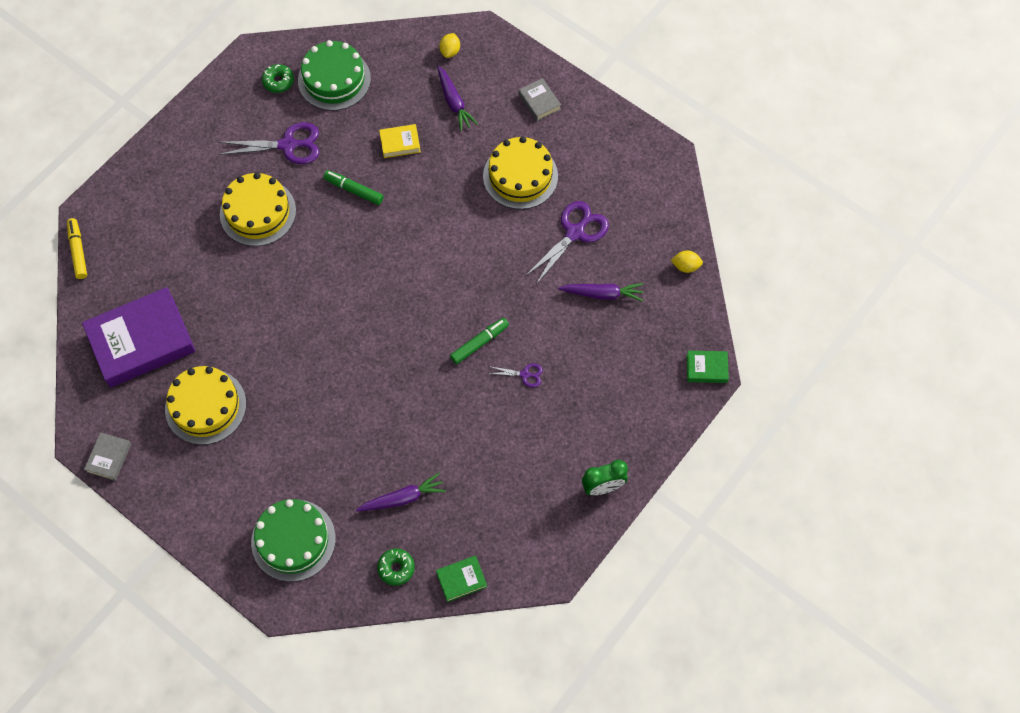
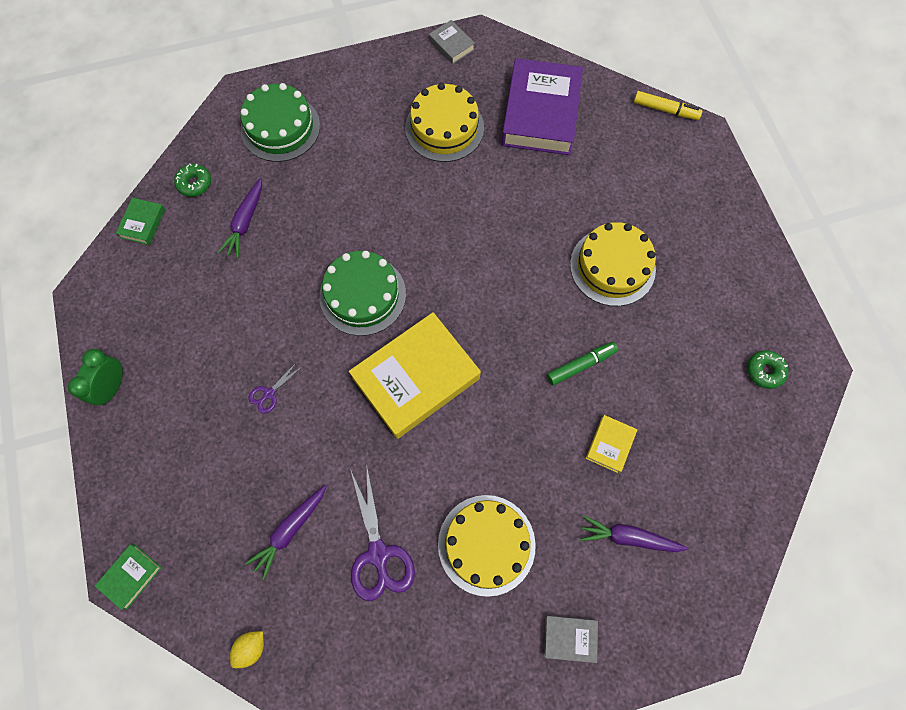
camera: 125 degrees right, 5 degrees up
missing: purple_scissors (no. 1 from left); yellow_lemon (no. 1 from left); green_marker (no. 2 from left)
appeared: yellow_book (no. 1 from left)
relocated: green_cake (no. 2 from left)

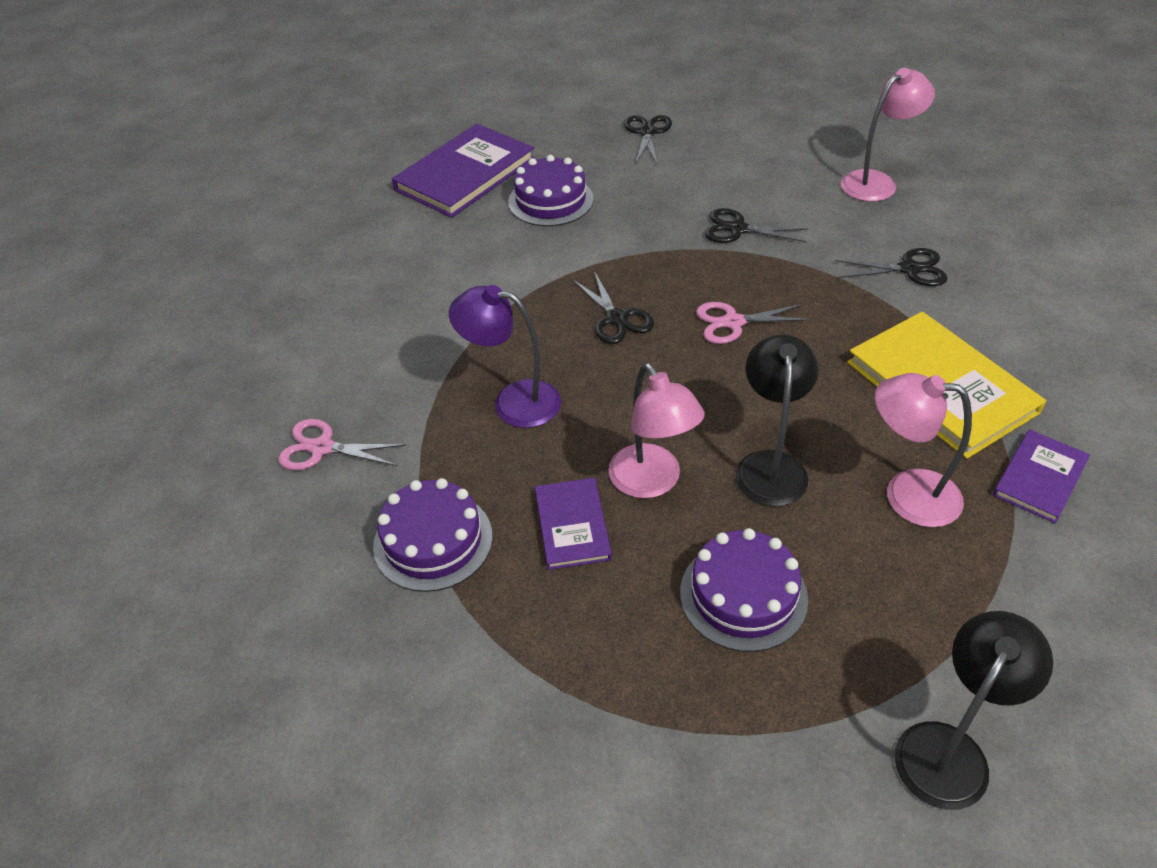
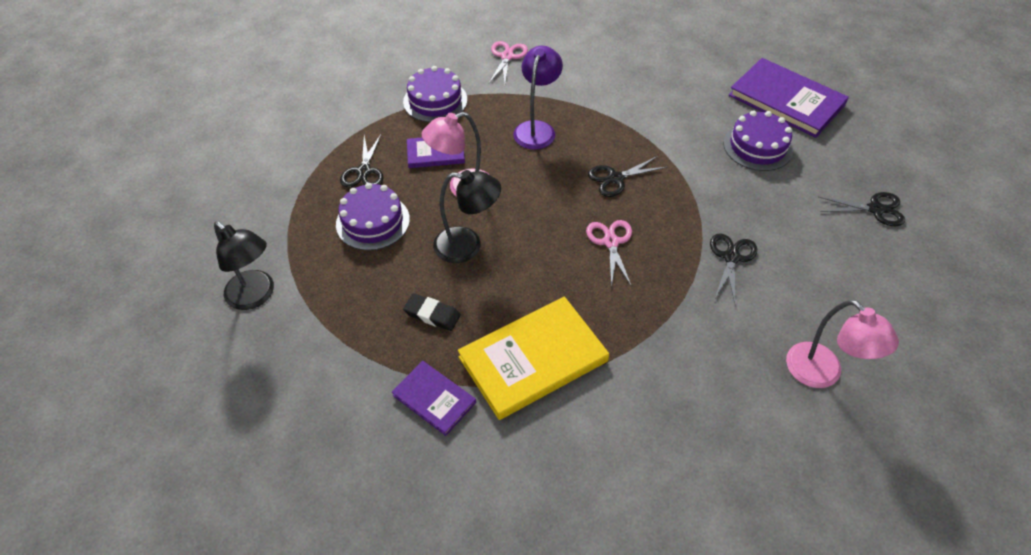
camera: 90 degrees right, 5 degrees up
relocated: black_scissors (no. 4 from left in the first image) to black_scissors (no. 1 from left)
exchanged: pink_lamp (no. 3 from left) to black_eraser

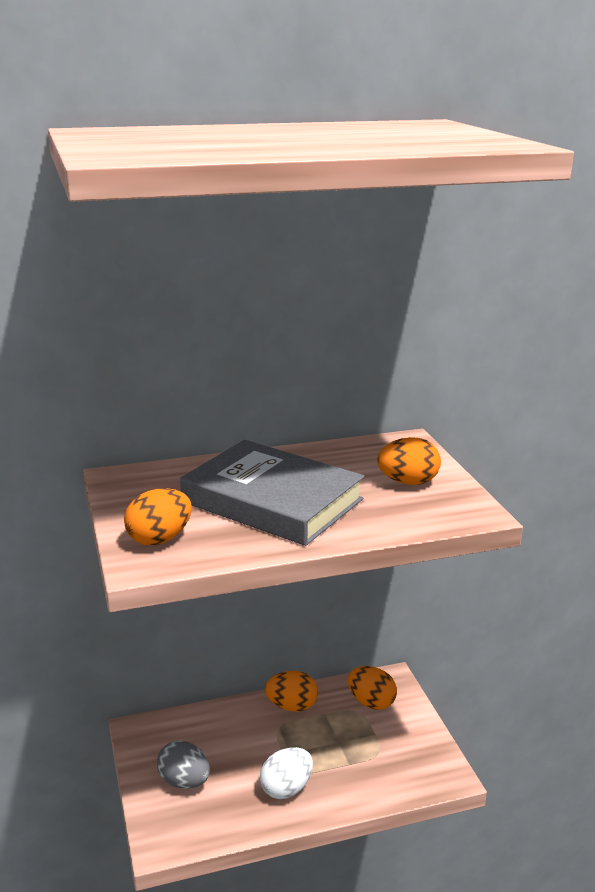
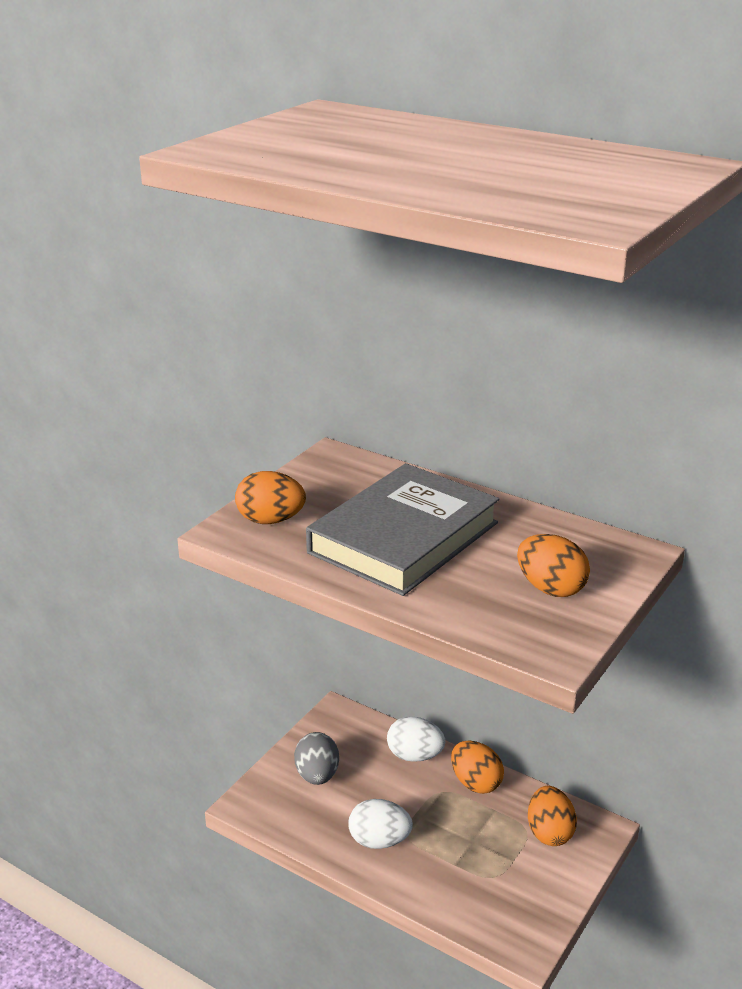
camera: 50 degrees right, 5 degrees up
appeared: white_egg (no. 2 from left)
spun: grey_book 45 degrees clockwise

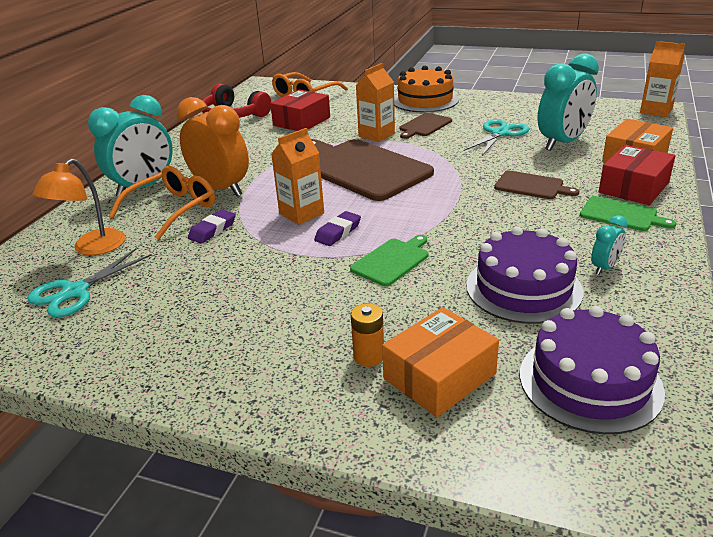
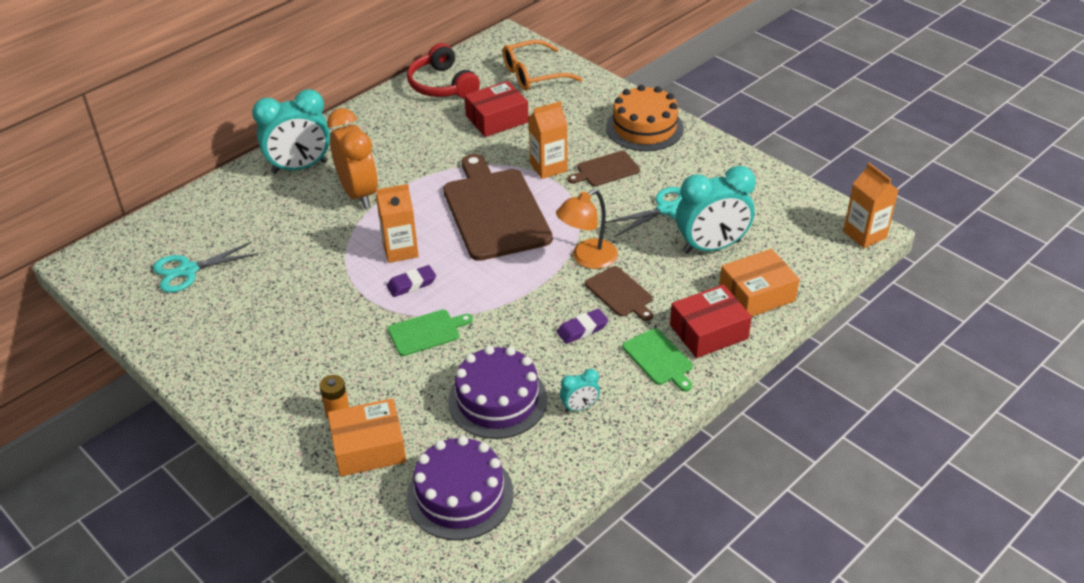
camera: 25 degrees right, 10 degrees up
missing: orange_glasses (no. 1 from left)
relocated: orange_lamp; purple_eraser (no. 1 from left in the first image) to purple_eraser (no. 2 from left)

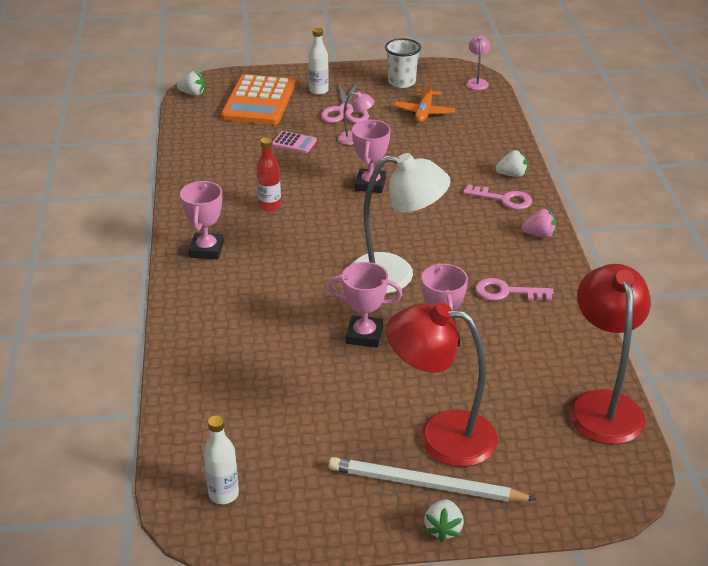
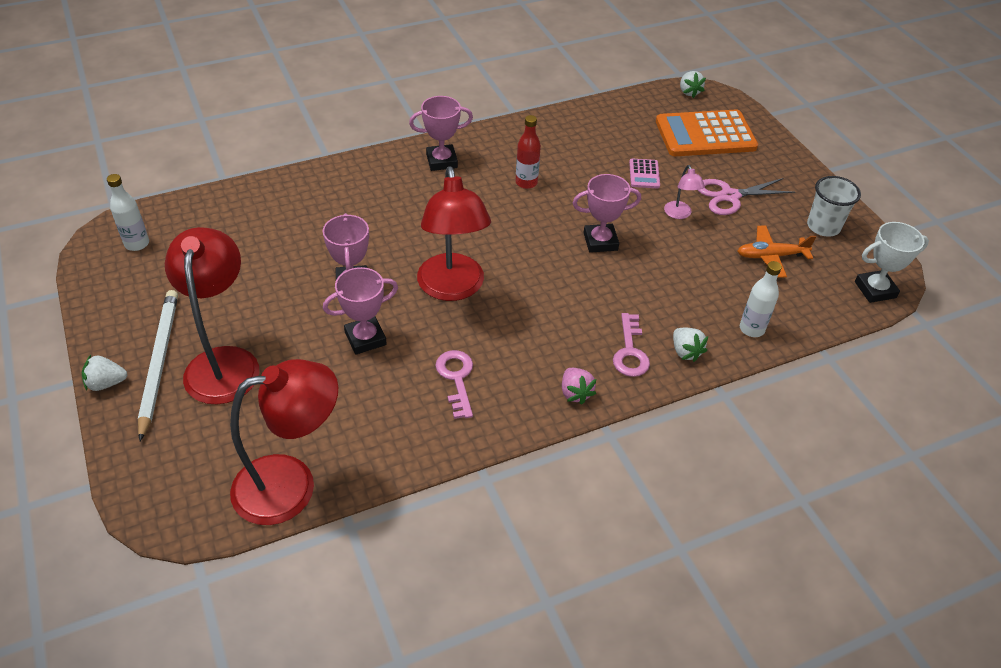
camera: 70 degrees right, 10 degrees up
relocated: white_bottle (no. 2 from left)
exchanged: pink_lamp (no. 2 from left) to white_trophy
colour: white_lamp to red_lamp (no. 3 from left)

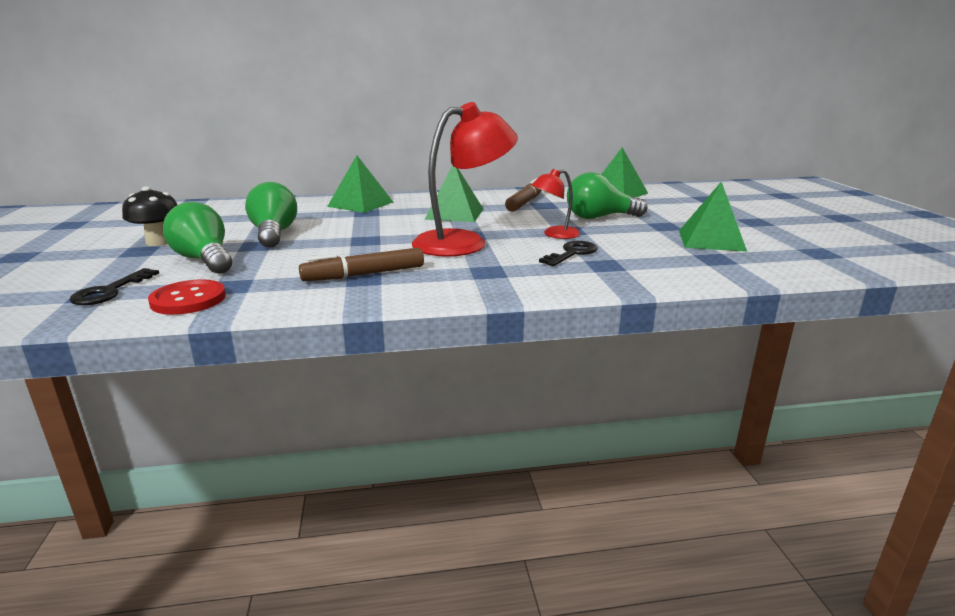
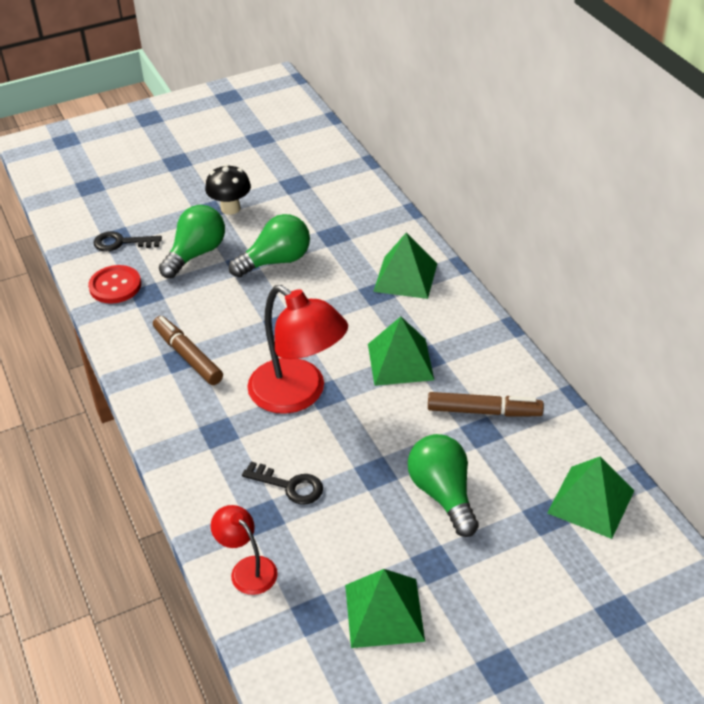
camera: 75 degrees right, 20 degrees up
relocated: red_lamp (no. 2 from left in the first image) to red_lamp (no. 1 from left)

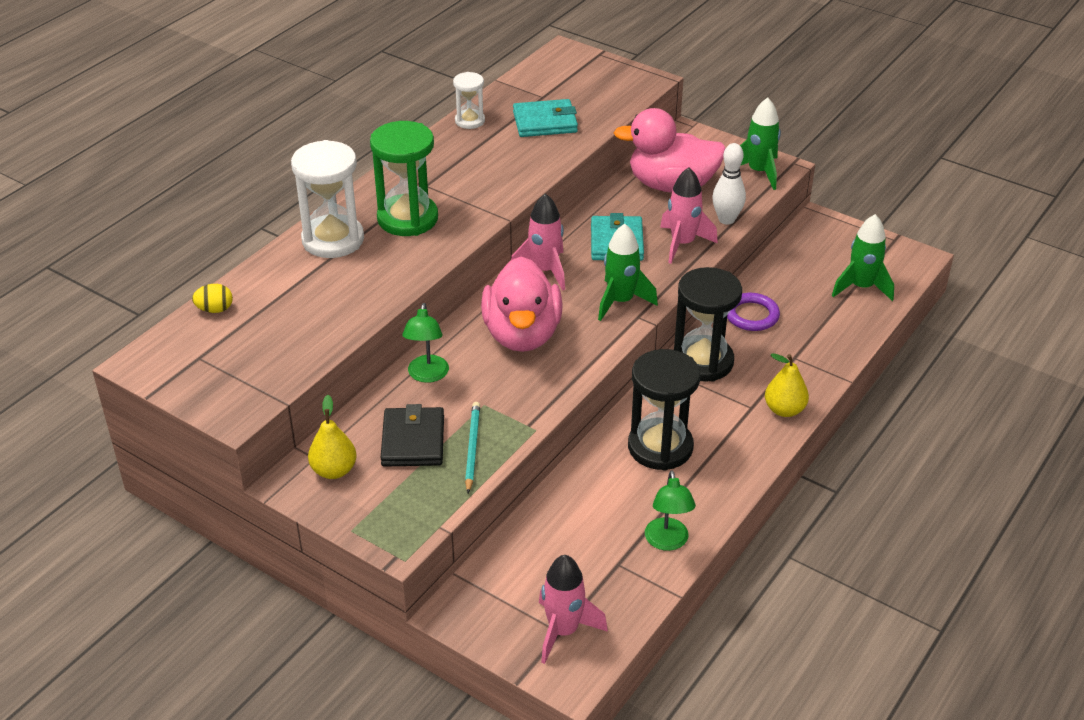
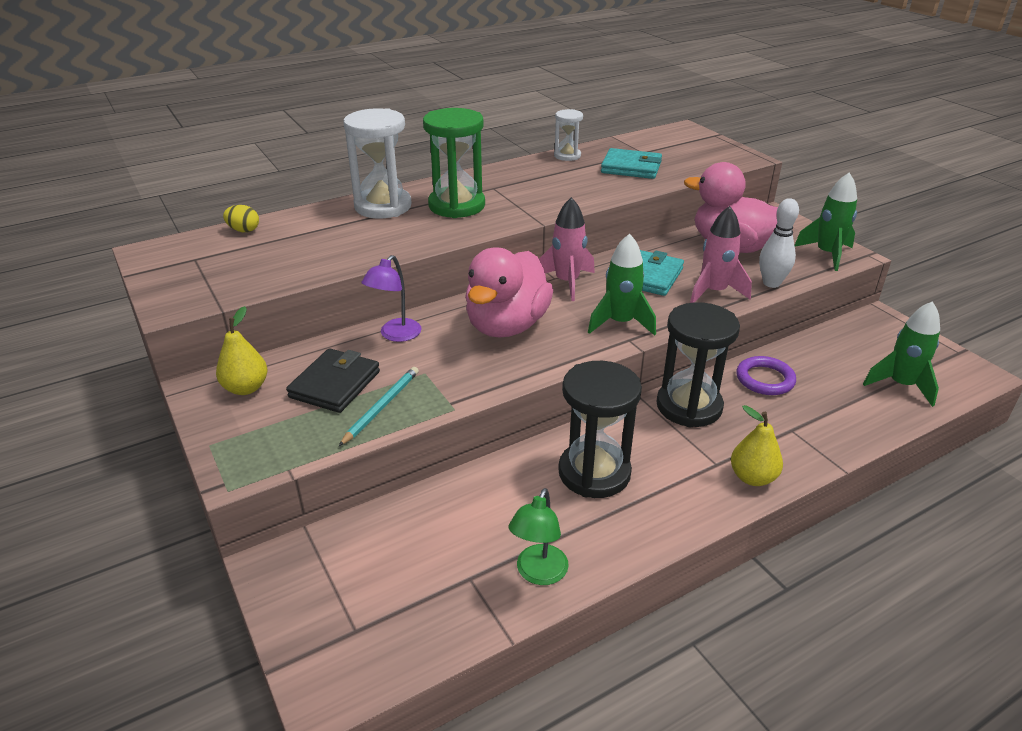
camera: 25 degrees right, 5 degrees down
missing: pink_rocket (no. 2 from left)
colour: green_lamp (no. 1 from left) to purple_lamp

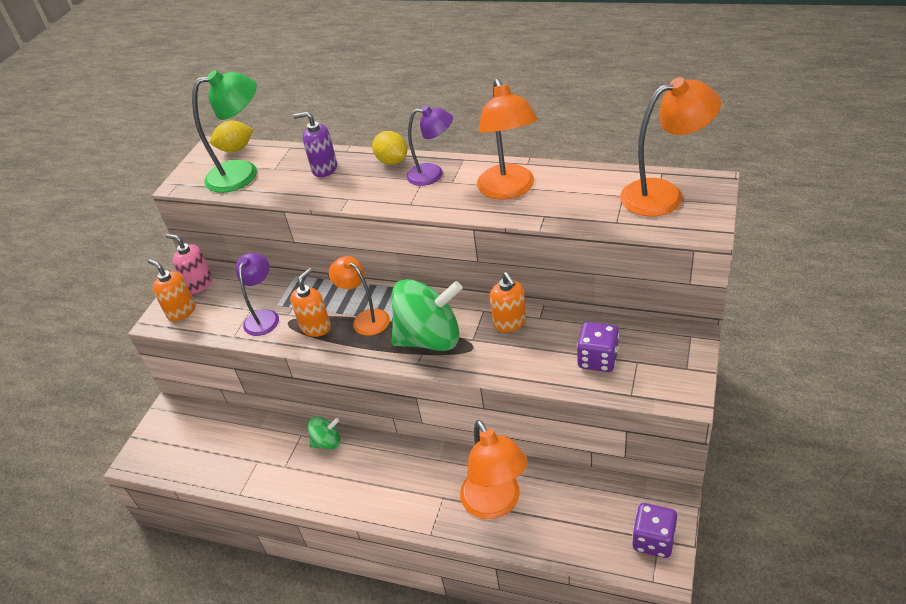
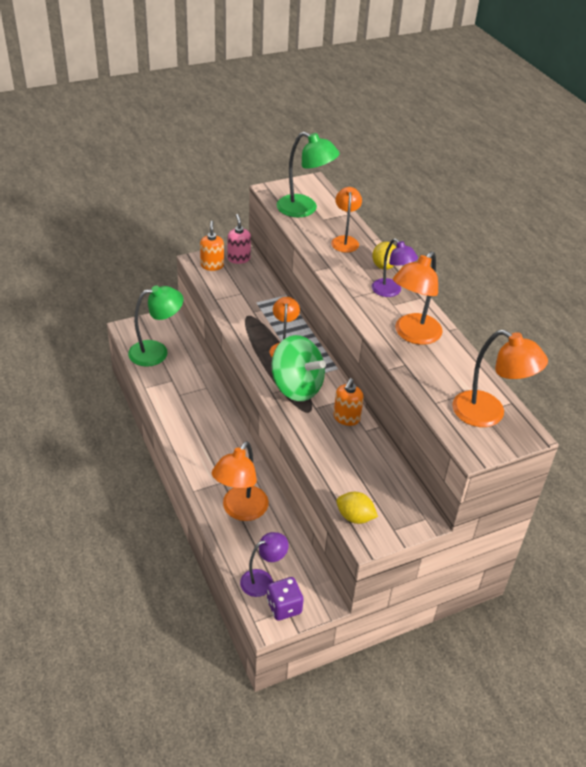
camera: 40 degrees right, 0 degrees up
missing: orange_soap_dispenser (no. 2 from left); green_spinning_top (no. 1 from left); purple_dice (no. 1 from left)
appeared: green_lamp (no. 1 from left)
relocated: yellow_lemon (no. 1 from left); purple_lamp (no. 1 from left)
exchanged: purple_soap_dispenser to orange_lamp (no. 3 from left)

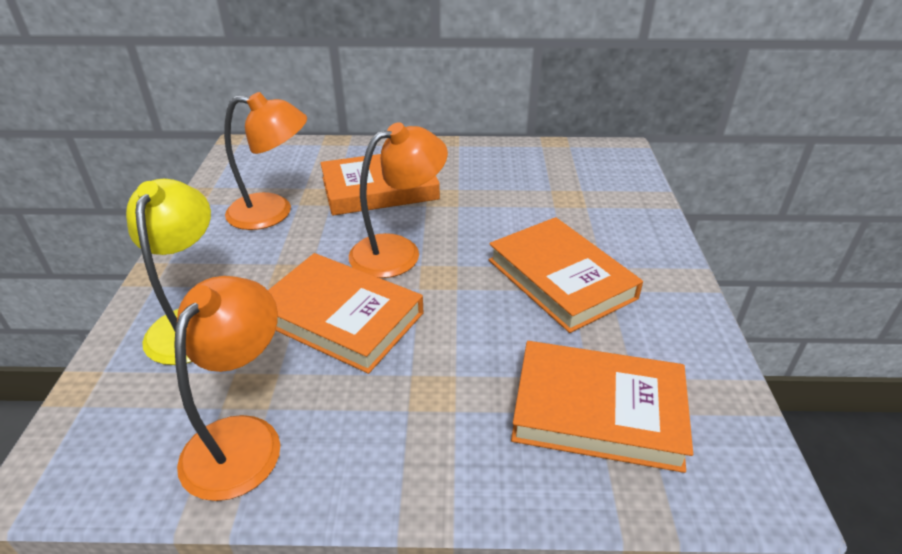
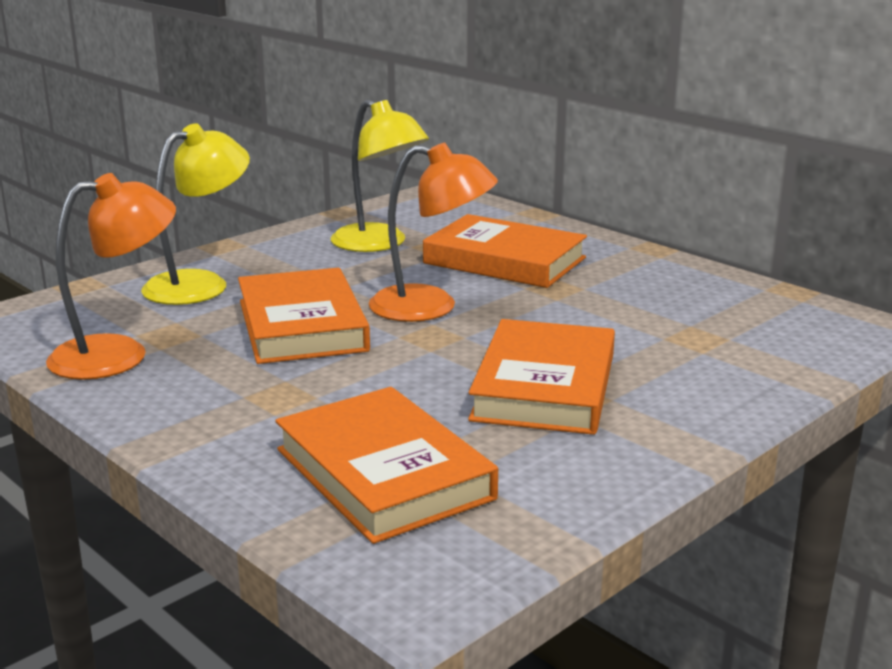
camera: 45 degrees right, 15 degrees down
colour: orange_lamp (no. 2 from left) to yellow_lamp (no. 2 from left)

